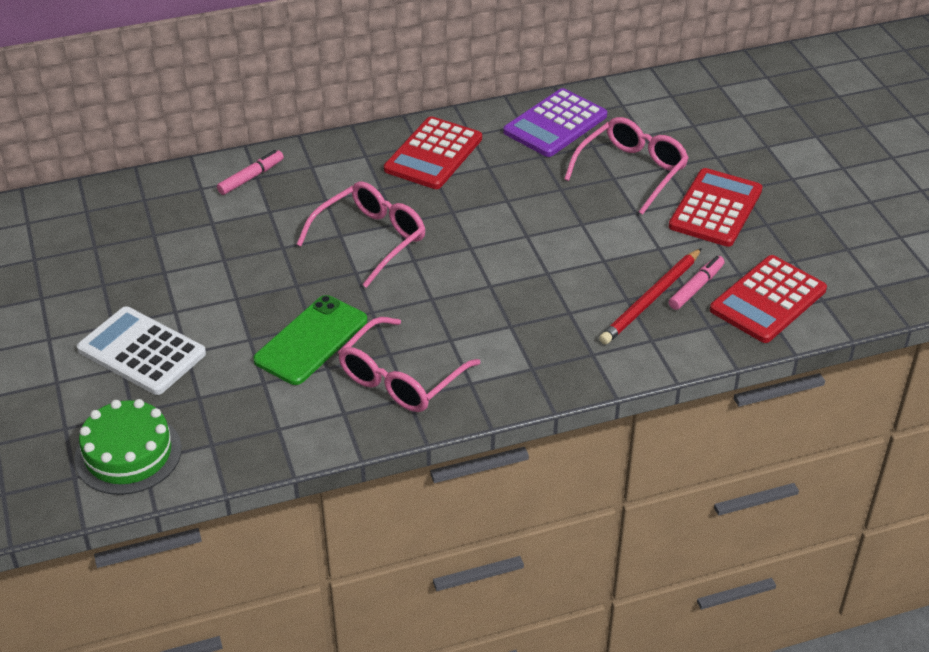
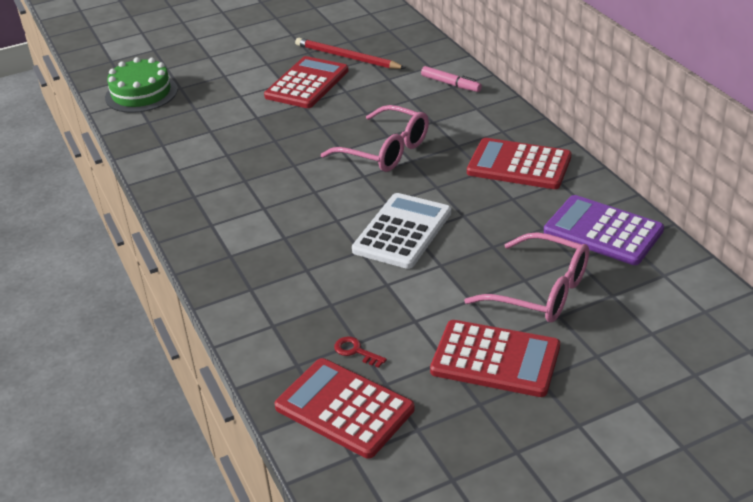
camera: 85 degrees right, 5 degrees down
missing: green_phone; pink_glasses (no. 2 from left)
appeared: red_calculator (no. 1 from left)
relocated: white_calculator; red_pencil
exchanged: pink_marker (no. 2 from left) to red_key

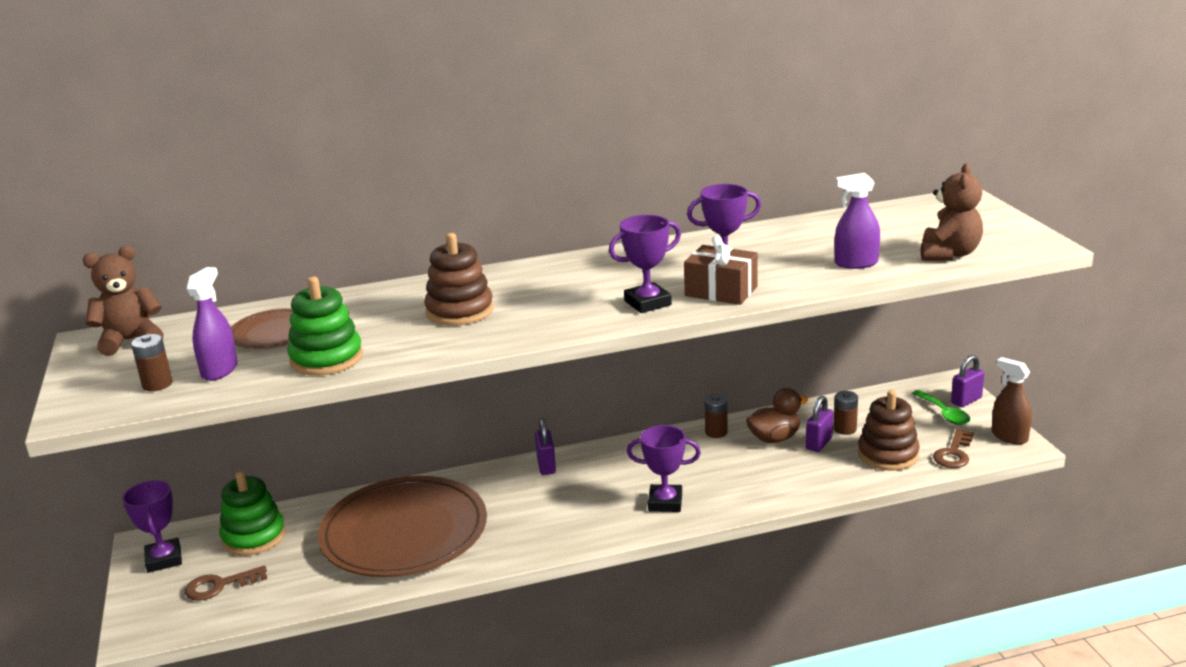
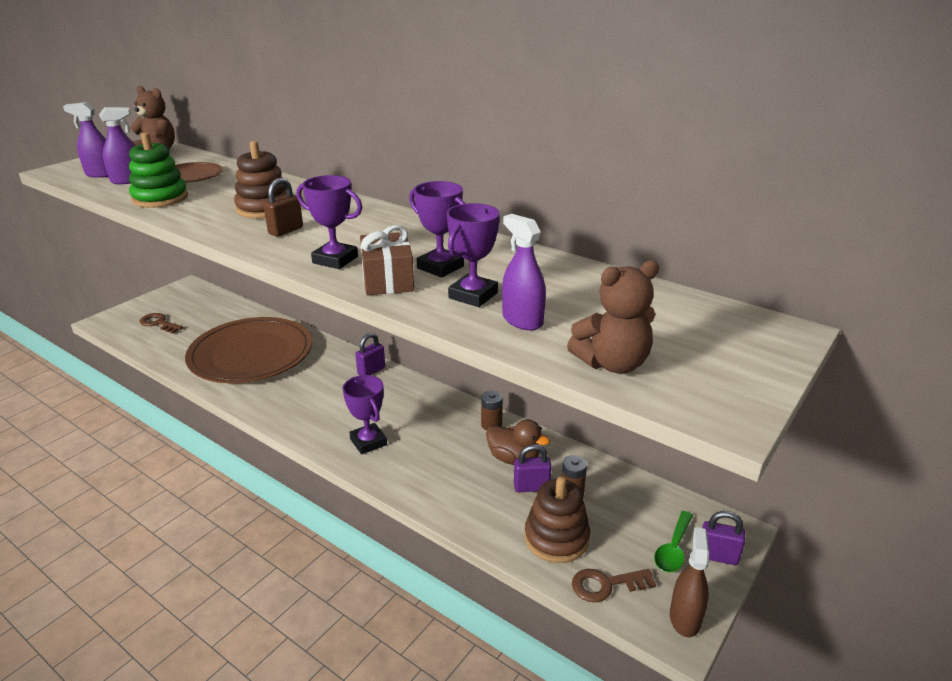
camera: 50 degrees right, 5 degrees up
missing: green_stacking_toy (no. 1 from left)
appeared: brown_padlock
relocated: purple_trophy (no. 1 from left in the first image) to purple_trophy (no. 4 from left)
exchanged: brown_battery (no. 1 from left) to purple_spray_bottle (no. 1 from left)

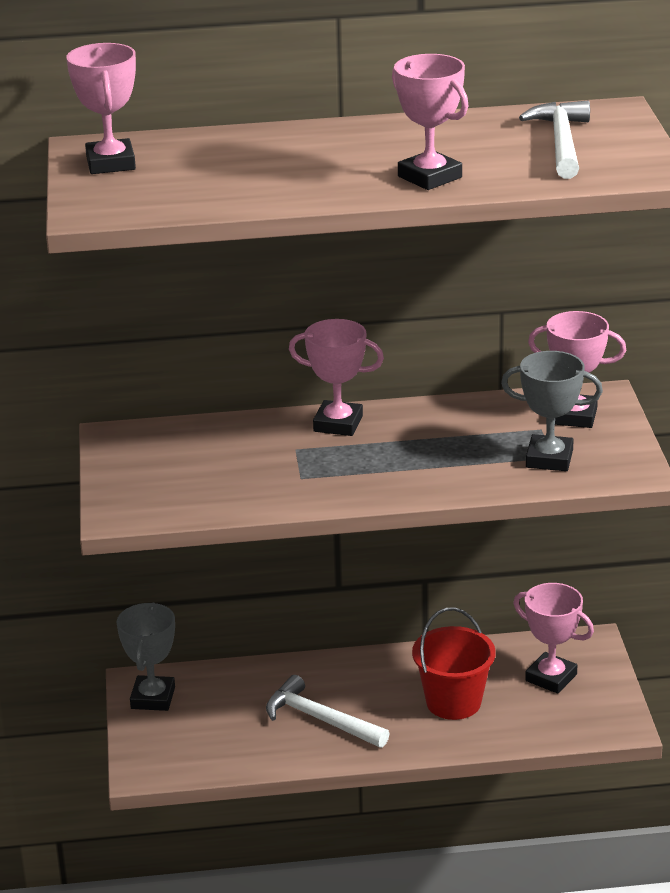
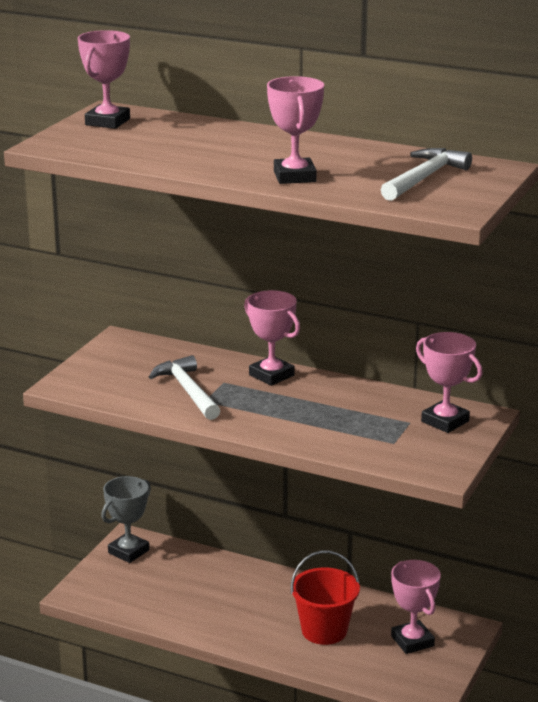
camera: 30 degrees right, 5 degrees down
missing: grey_trophy (no. 2 from left)
relocated: white_hammer (no. 1 from left)

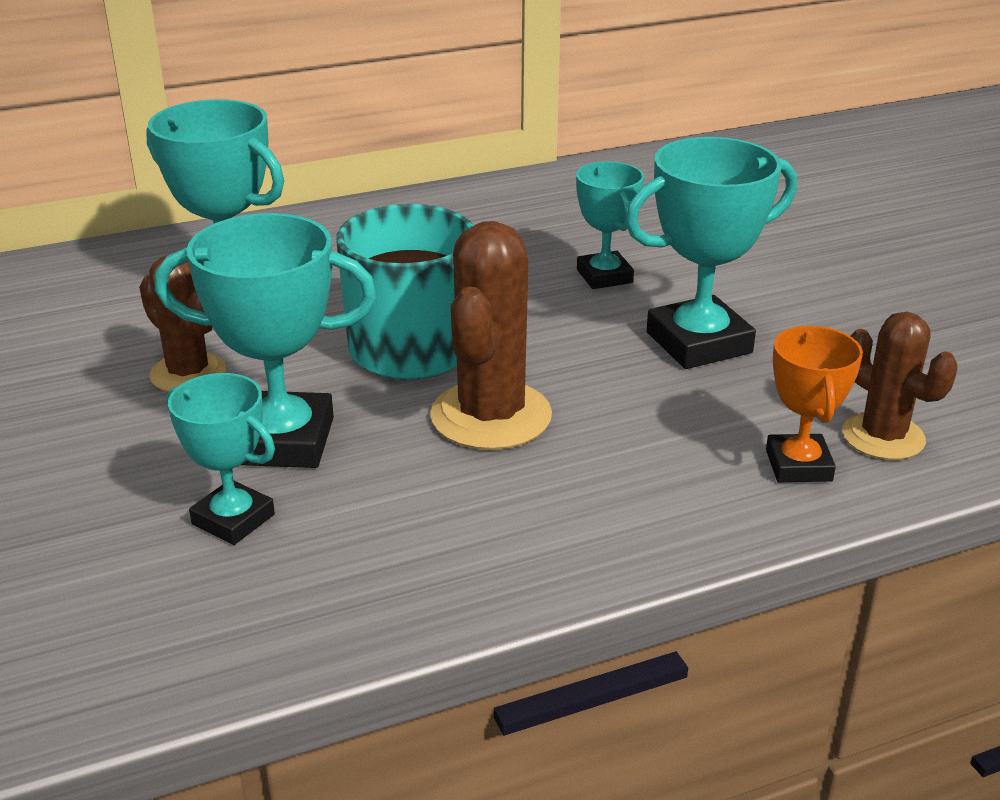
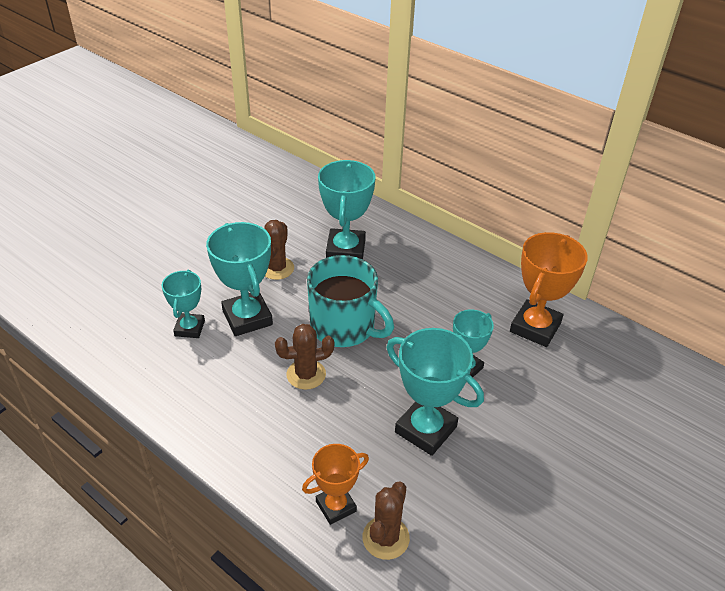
camera: 60 degrees right, 10 degrees up
appeared: orange_trophy (no. 2 from left)
size: brown_cactus (no. 2 from left) x0.65

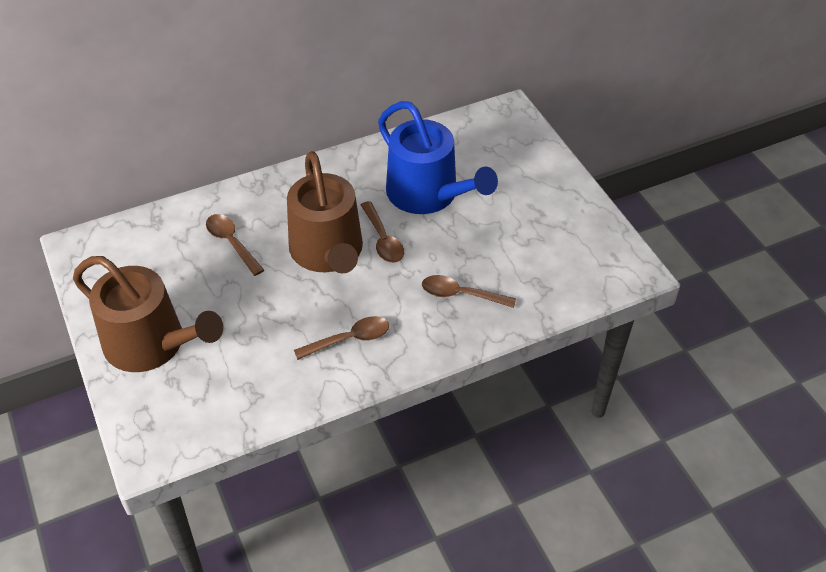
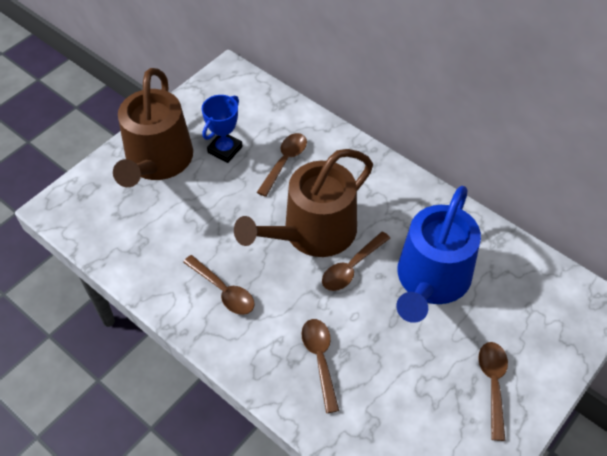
camera: 65 degrees right, 5 degrees up
appeared: blue_trophy; brown_spoon (no. 5 from left)

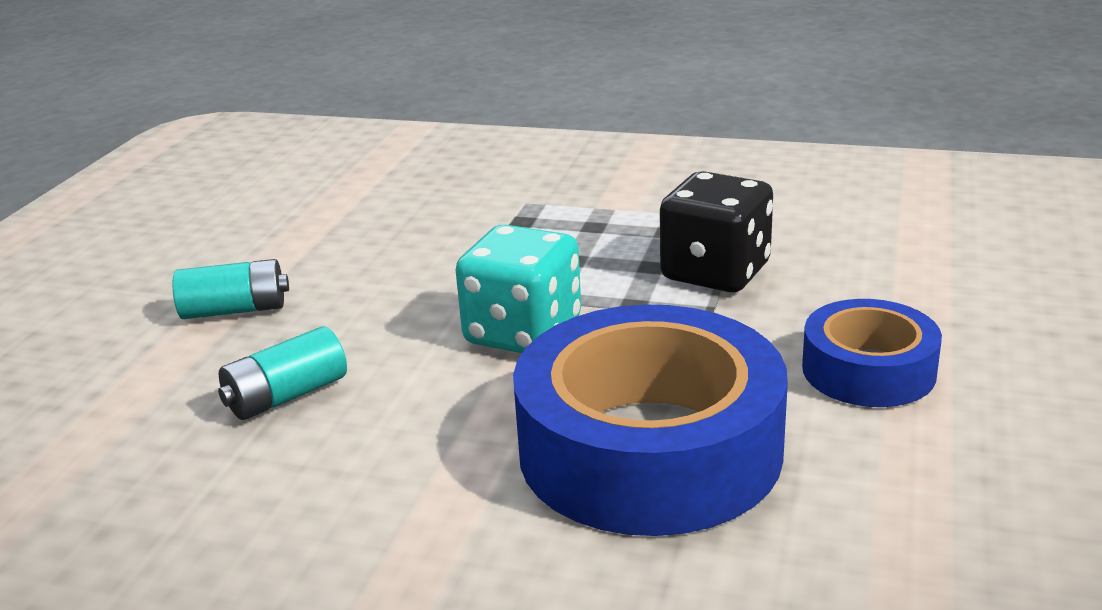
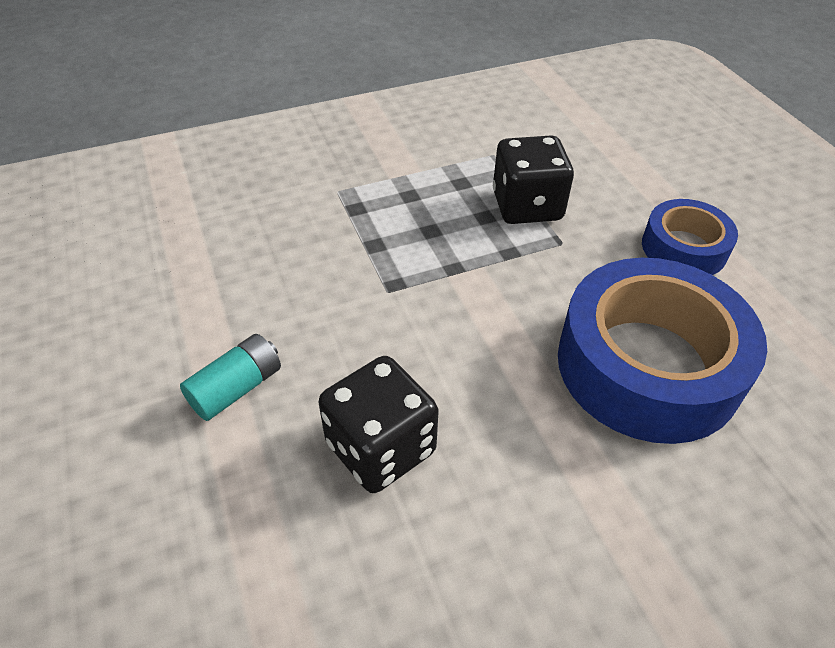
camera: 40 degrees left, 20 degrees up
missing: turquoise_dice
exchanged: turquoise_battery (no. 2 from left) to black_dice (no. 1 from left)

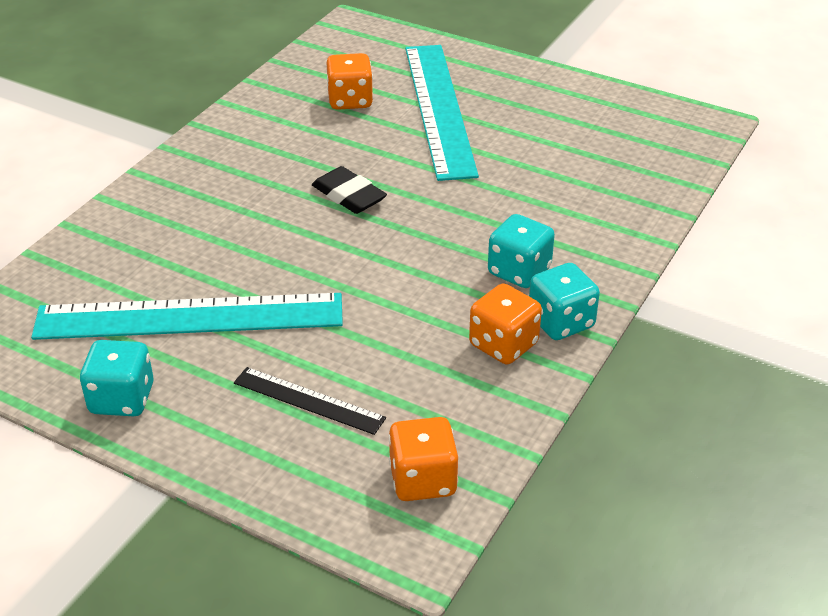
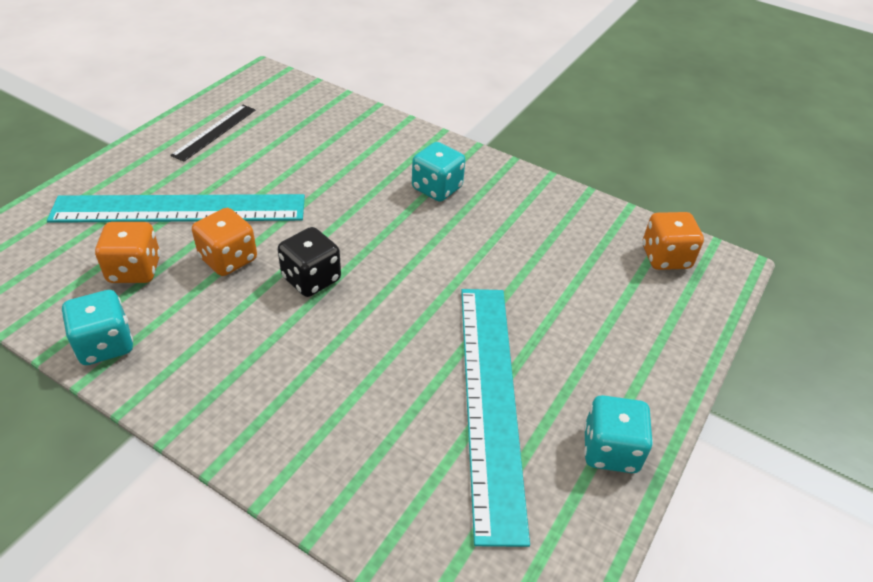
camera: 90 degrees left, 5 degrees up
relocated: black_ruler; orange_dice (no. 3 from left in the first image) to orange_dice (no. 2 from left); turquoise_dice (no. 3 from left in the first image) to turquoise_dice (no. 1 from left)
exchanged: black_eraser to black_dice

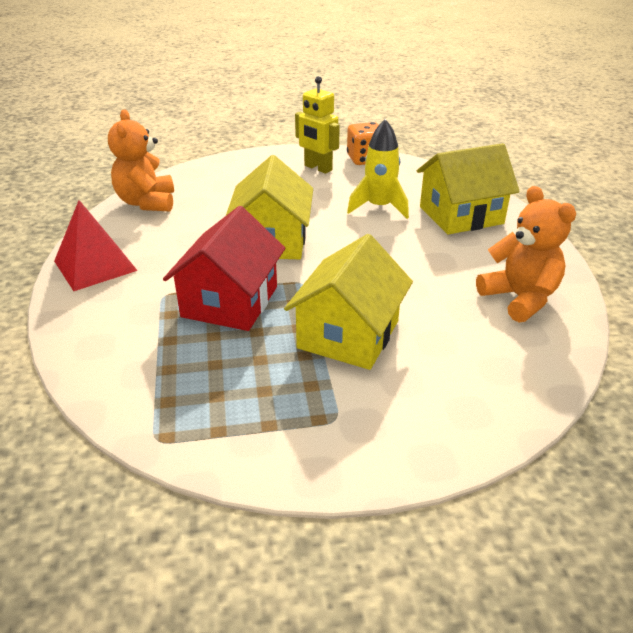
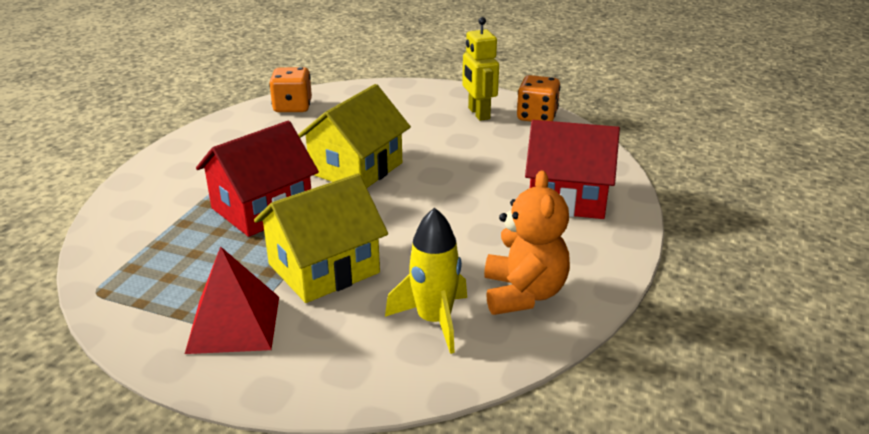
camera: 30 degrees right, 5 degrees down
relocated: red_pyramid; yellow_rocket
exchanged: orange_teddy_bear (no. 1 from left) to orange_dice (no. 1 from left)
colour: yellow_house (no. 3 from left) to red_house (no. 2 from left)

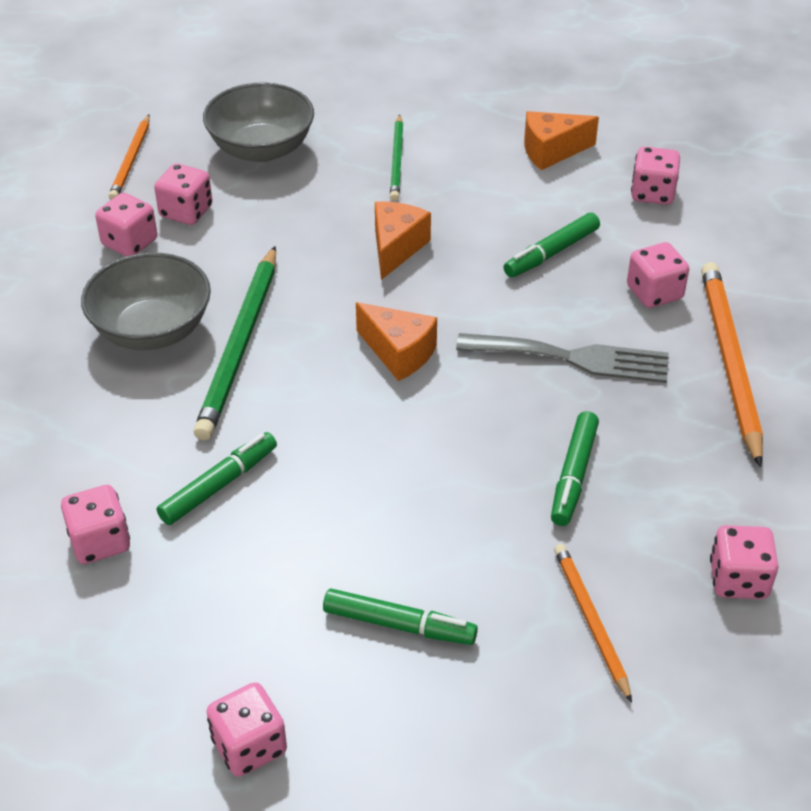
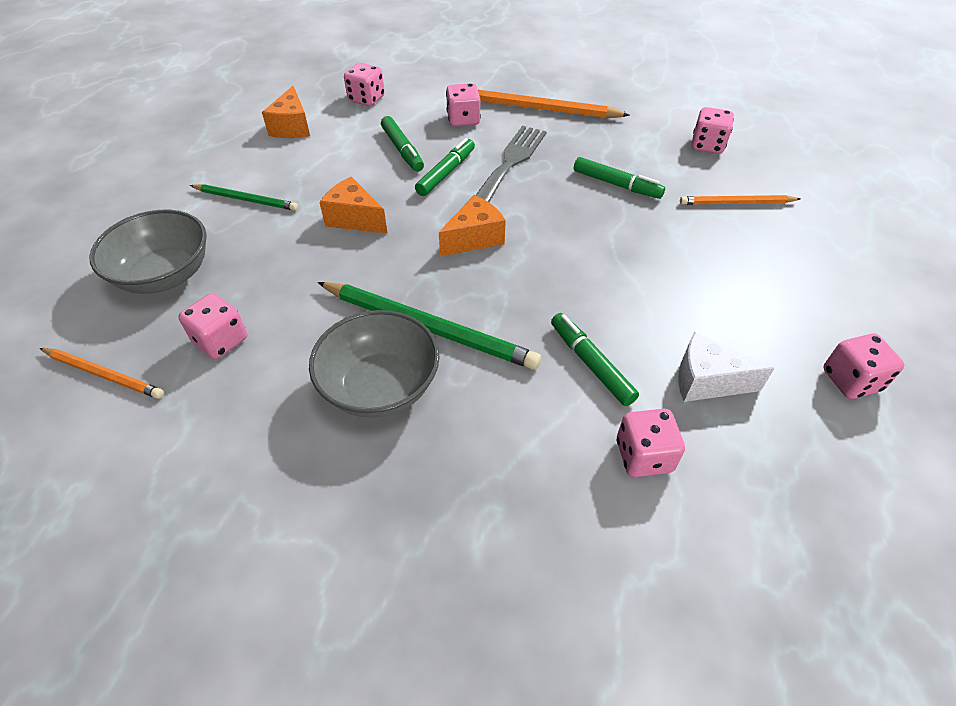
camera: 75 degrees left, 5 degrees up
missing: pink_dice (no. 2 from left)
appeared: white_cheese
relocated: green_marker (no. 2 from left)

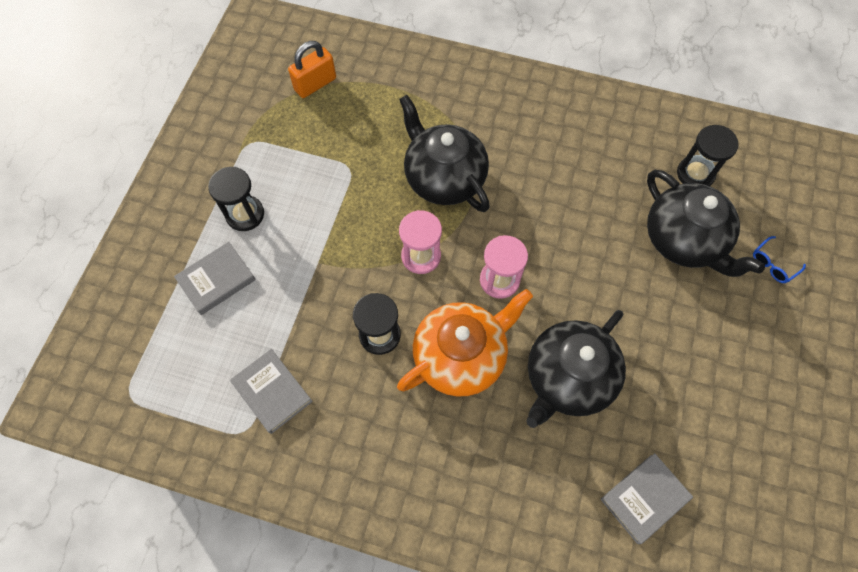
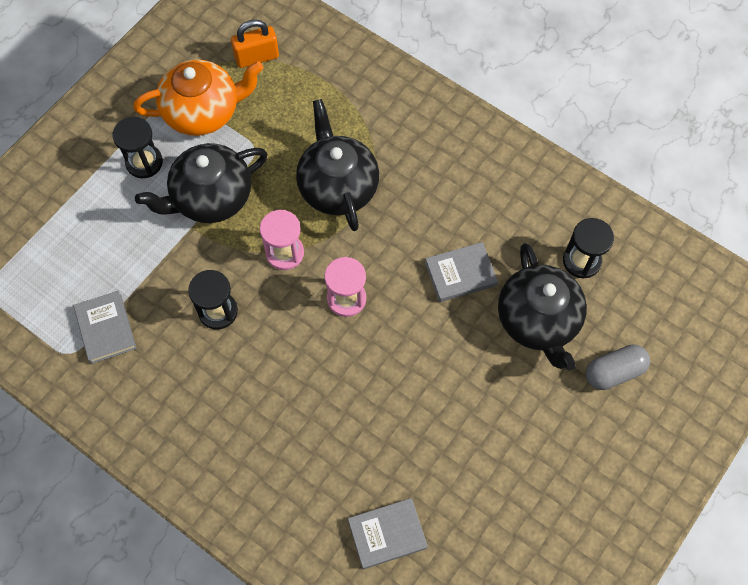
camera: 20 degrees right, 0 degrees up
relocated: grey_book (no. 1 from left in the first image) to grey_book (no. 3 from left); orange_teapot; black_teapot (no. 2 from left in the first image) to black_teapot (no. 1 from left)
exchanged: blue_glasses to grey_capsule

